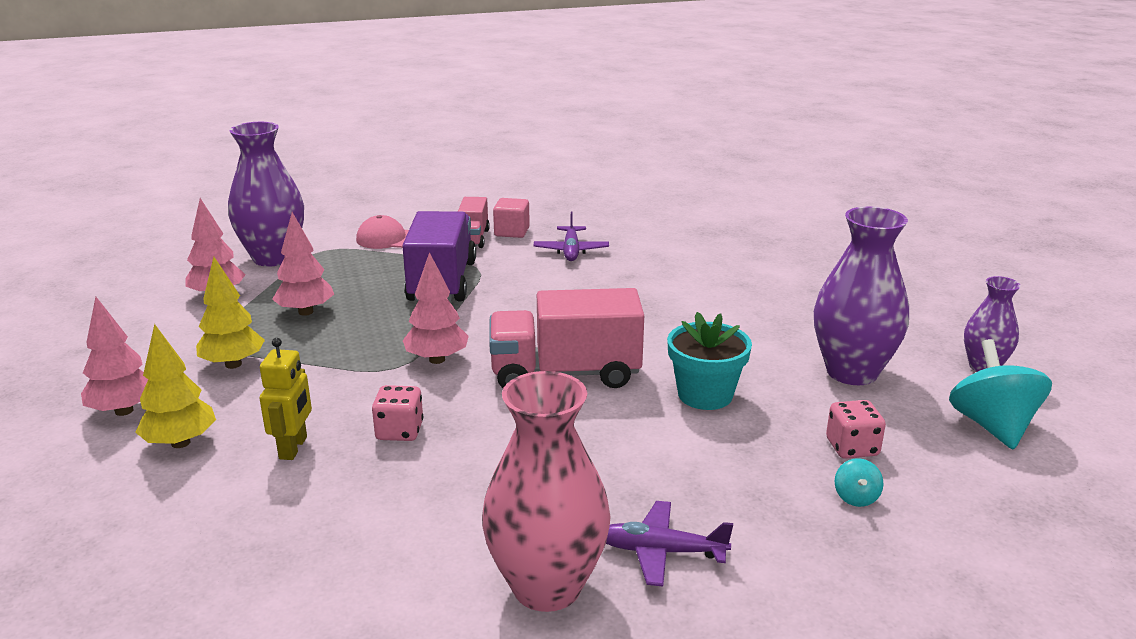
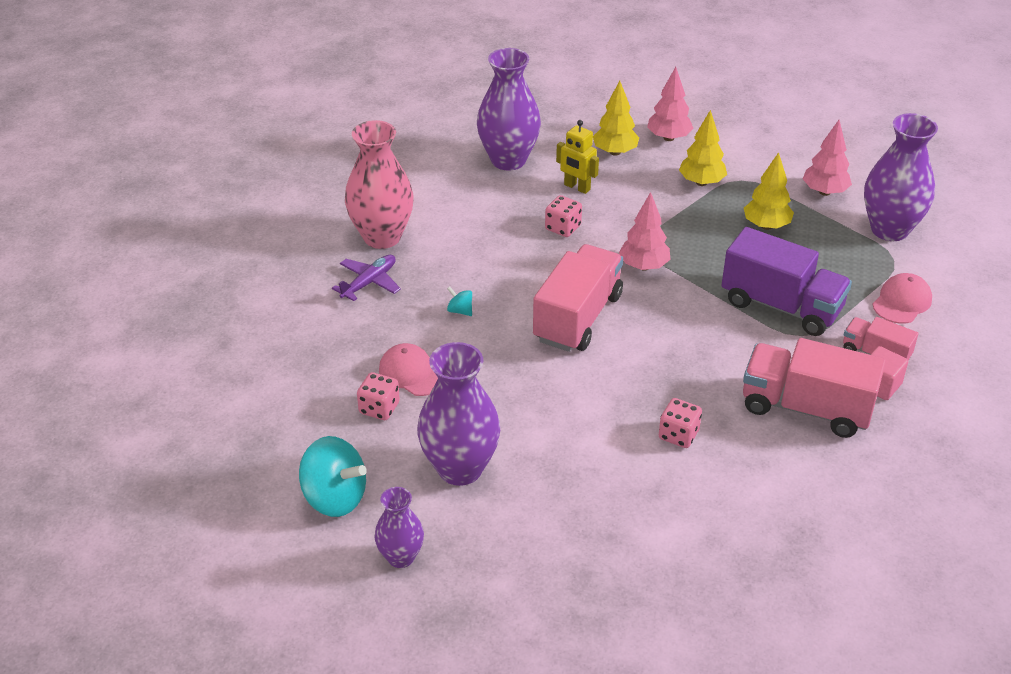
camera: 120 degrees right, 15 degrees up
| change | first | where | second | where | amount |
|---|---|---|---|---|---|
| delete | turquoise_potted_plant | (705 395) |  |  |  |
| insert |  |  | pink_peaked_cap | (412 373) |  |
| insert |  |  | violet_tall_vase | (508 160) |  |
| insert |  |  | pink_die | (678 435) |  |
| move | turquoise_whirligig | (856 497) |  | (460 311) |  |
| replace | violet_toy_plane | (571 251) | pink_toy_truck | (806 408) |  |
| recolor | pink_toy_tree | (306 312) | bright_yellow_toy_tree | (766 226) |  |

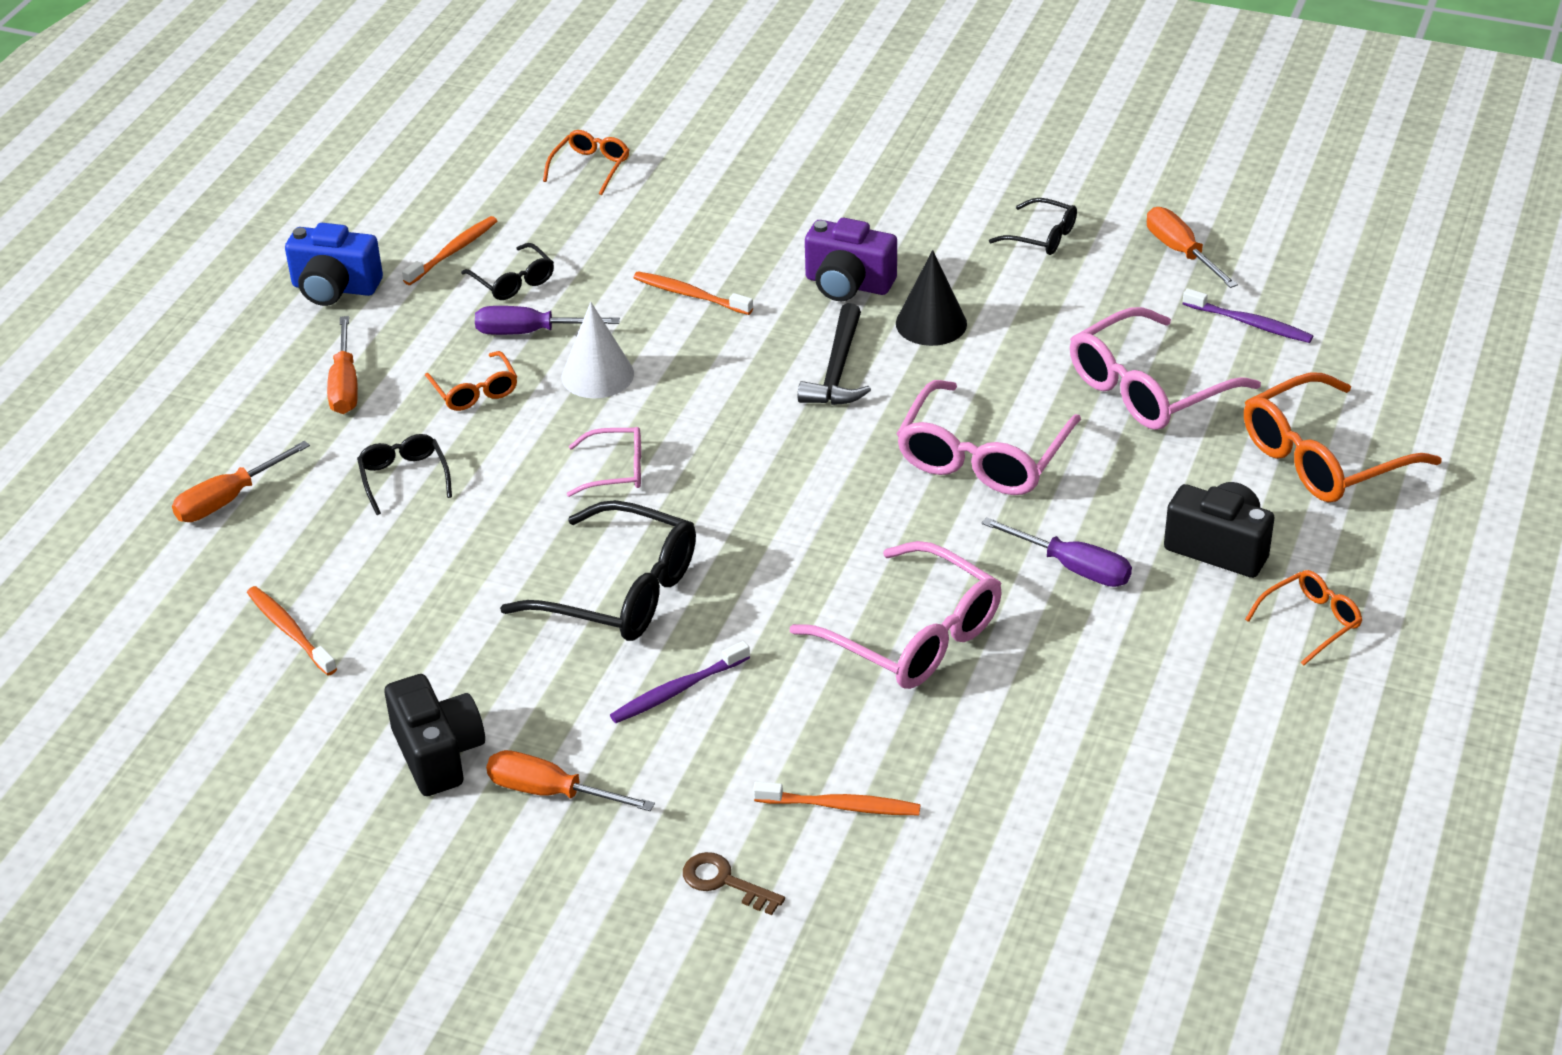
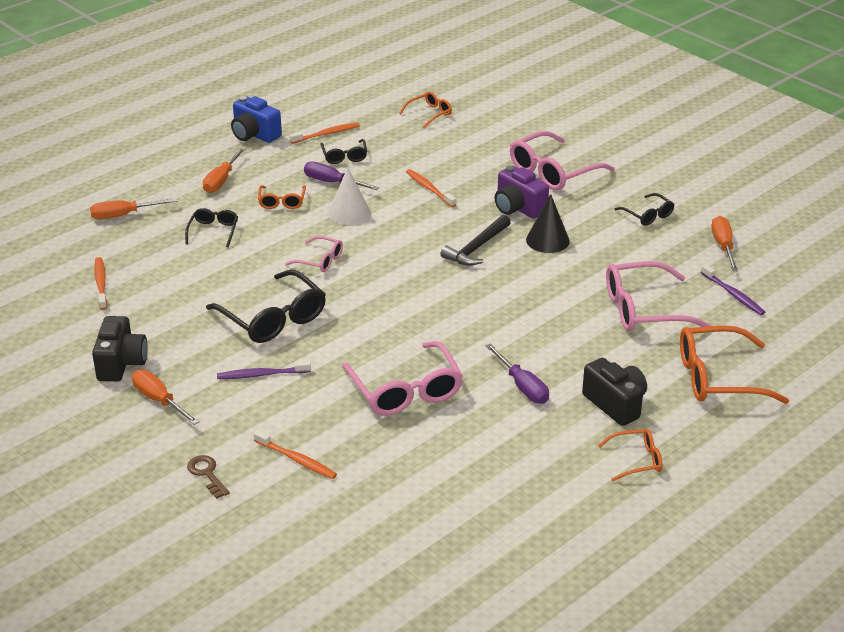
camera: 25 degrees right, 5 degrees down
| change | first | where | second | where | amount |
|---|---|---|---|---|---|
| move | pink_eyeglasses | (983 456) |  | (553 172) |  |

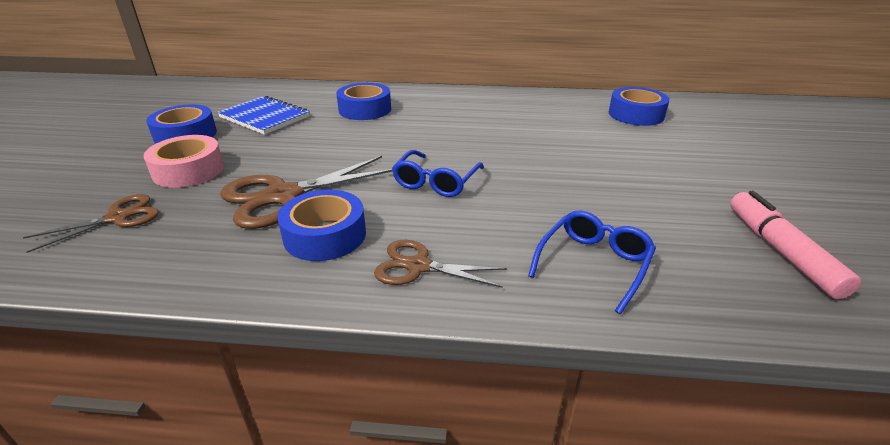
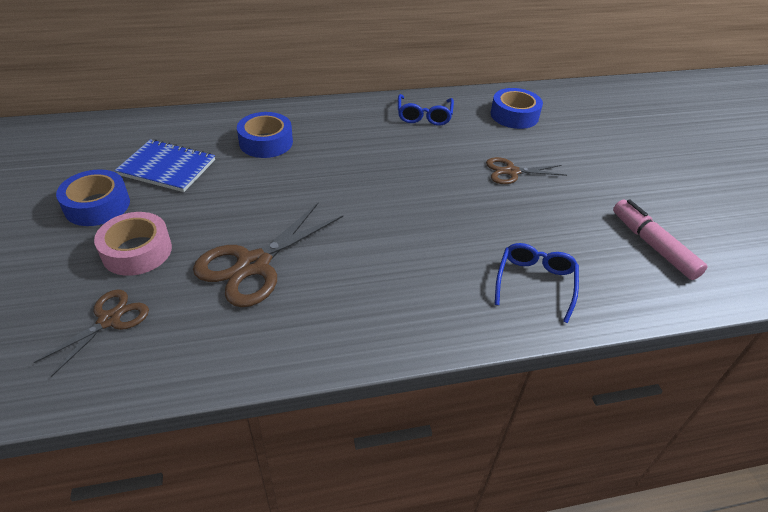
camera: 20 degrees left, 10 degrees up
| change | first | where | second | where | amount |
|---|---|---|---|---|---|
| delete | royal_blue_sticky_tape | (325 235) |  |  |  |
| move | brown_scissors | (418 266) |  | (511 172) |  |
| move | royal_blue_eyeglasses | (436 182) |  | (424 116) |  |

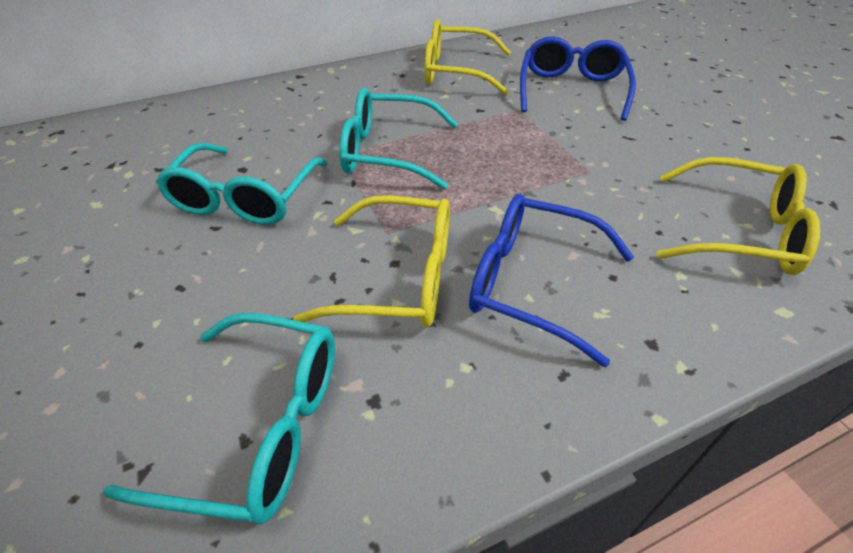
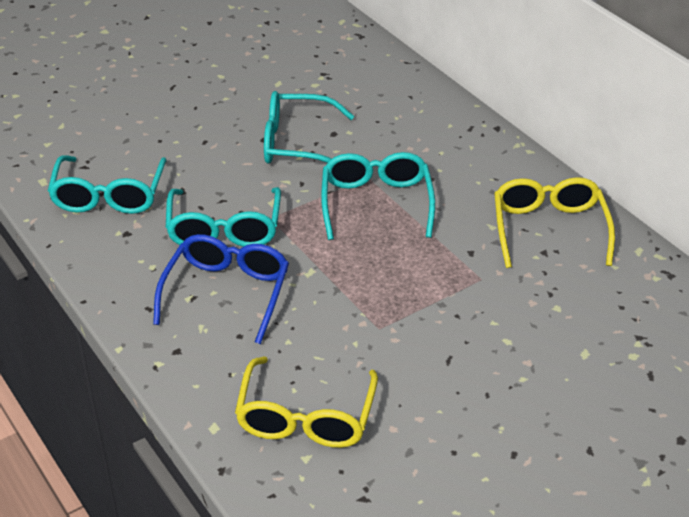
camera: 80 degrees right, 5 degrees down
| change | first | where | second | where | amount |
|---|---|---|---|---|---|
| delete | royal_blue_eyeglasses | (572 90) |  |  |  |
| recolor | bright_yellow_eyeglasses | (397 277) | turquoise_eyeglasses | (224 229) |  |

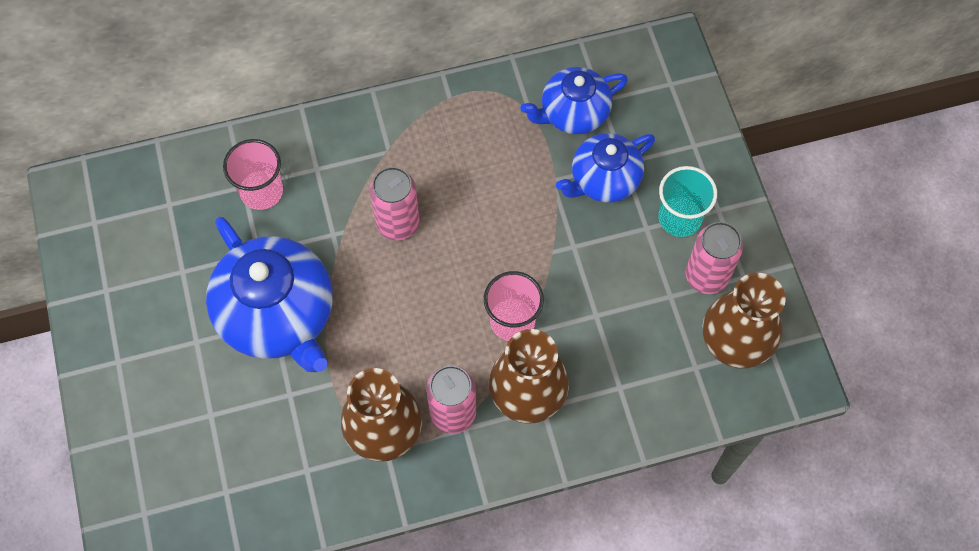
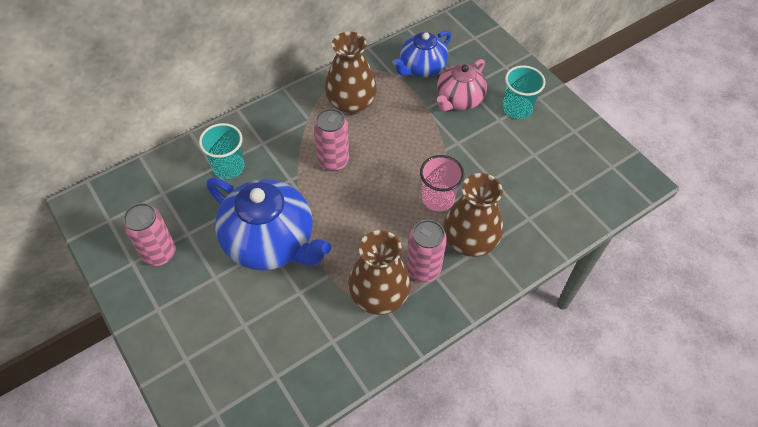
camera: 20 degrees left, 10 degrees down
| change | first | where | second | where | amount |
|---|---|---|---|---|---|
| move | pink_can | (706 276) |  | (159 253) |  |
| move | brown_tall_vase | (735 341) |  | (351 104) |  |
| recolor | pink_tumbler | (261 191) | turquoise_tumbler | (228 167) |  |
| recolor | royal_blue_china_teapot | (603 180) | pink_china_teapot | (459 100) |  |

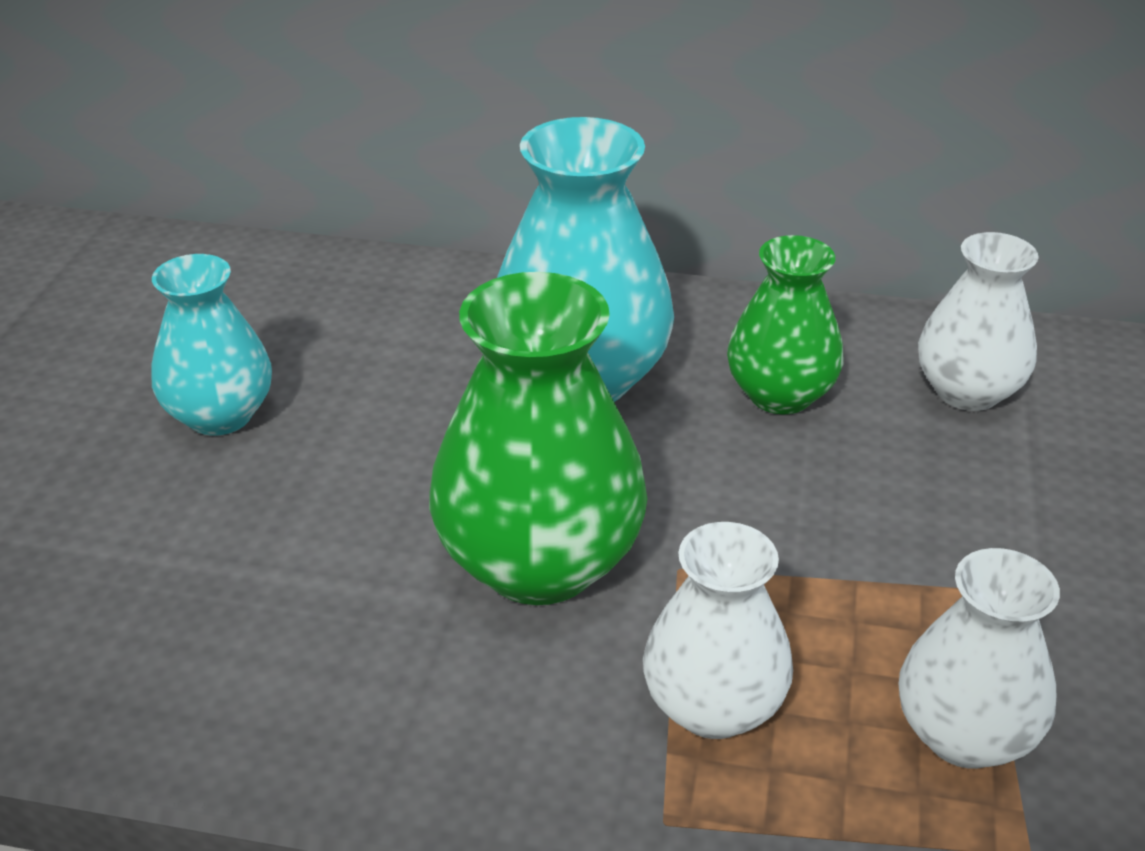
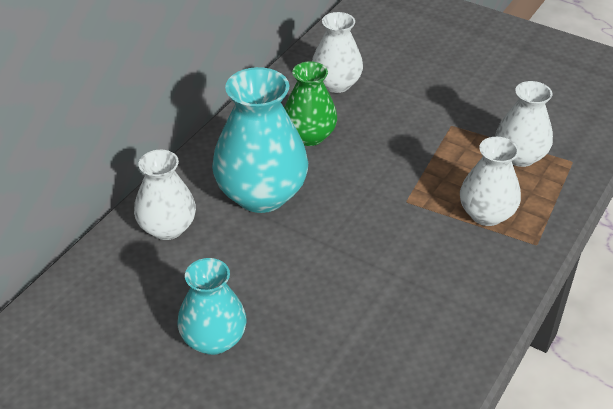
camera: 70 degrees left, 5 degrees up
| change | first | where | second | where | amount |
|---|---|---|---|---|---|
| delete | emerald_tall_vase | (539 563) |  |  |  |
| insert |  |  | white_tall_vase | (167 228) |  |

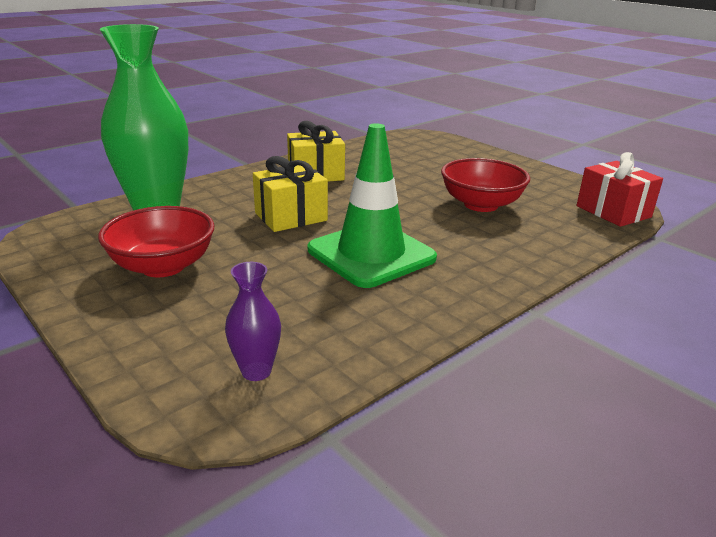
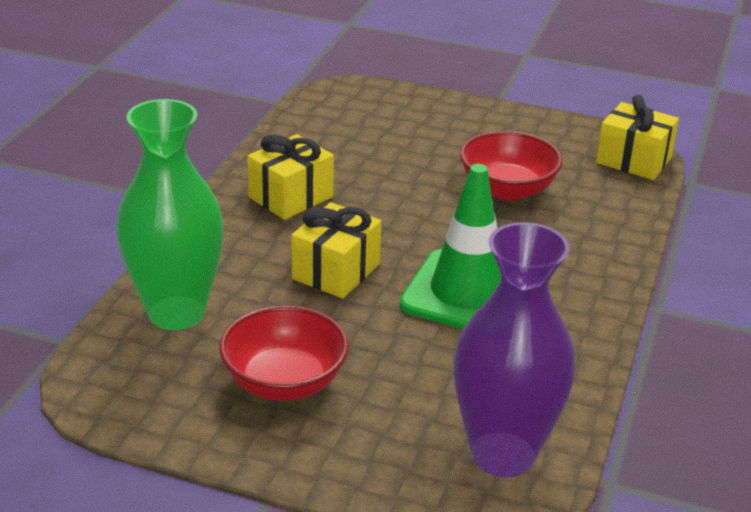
camera: 30 degrees left, 5 degrees up
| change | first | where | second | where | amount |
|---|---|---|---|---|---|
| recolor | crimson_wrapped_gift | (613 212) | bright_yellow_wrapped_gift | (633 160) |  |
| resize | violet_tall_vase | (256 371) |  | (503 454) | x2.25 |

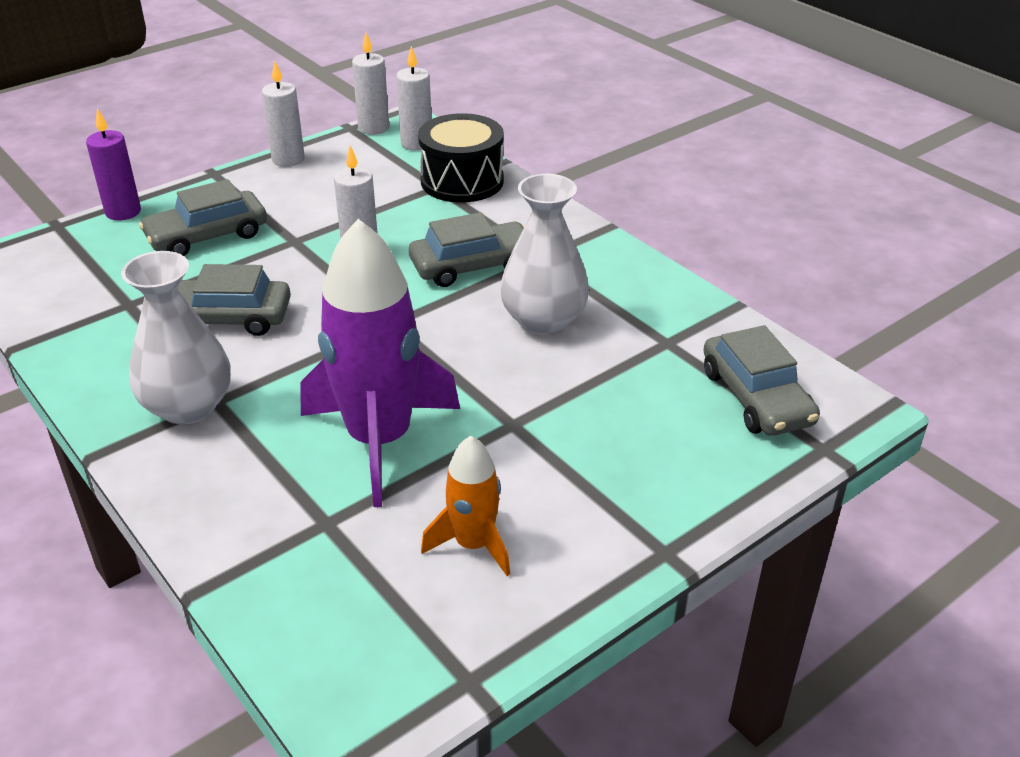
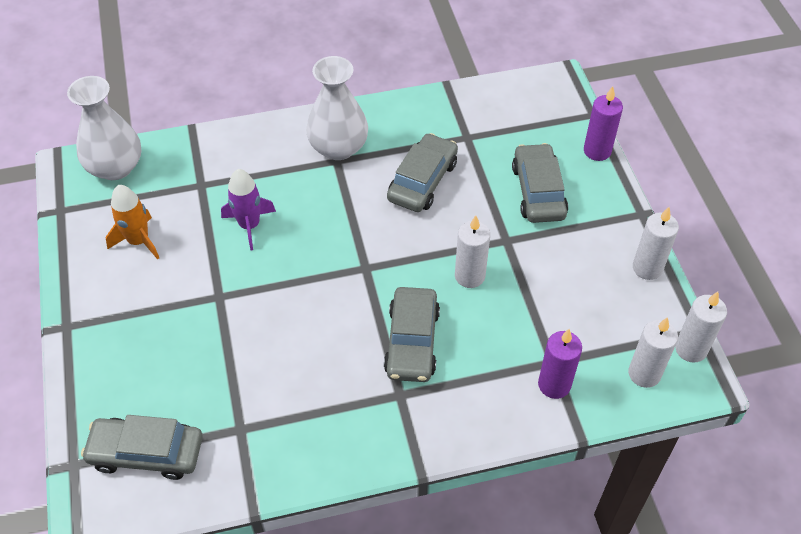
camera: 115 degrees right, 15 degrees up
| change | first | where | second | where | amount |
|---|---|---|---|---|---|
| move | white_tall_vase | (543 320) |  | (115 167) |  |
| replace | black_snare_drum | (462 181) | violet_wax_candle | (554 384) |  |
| resize | violet_toy_rocket | (379 440) |  | (249 225) | x0.52 |

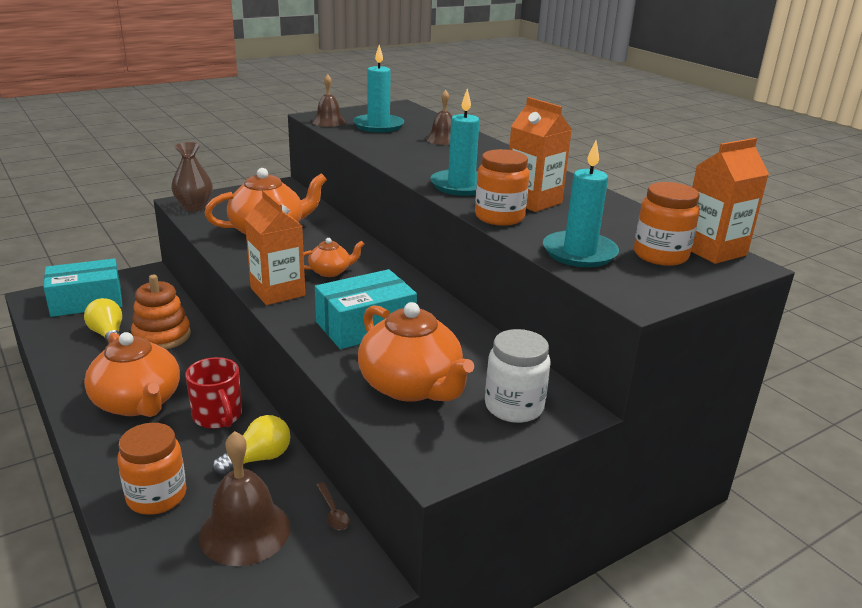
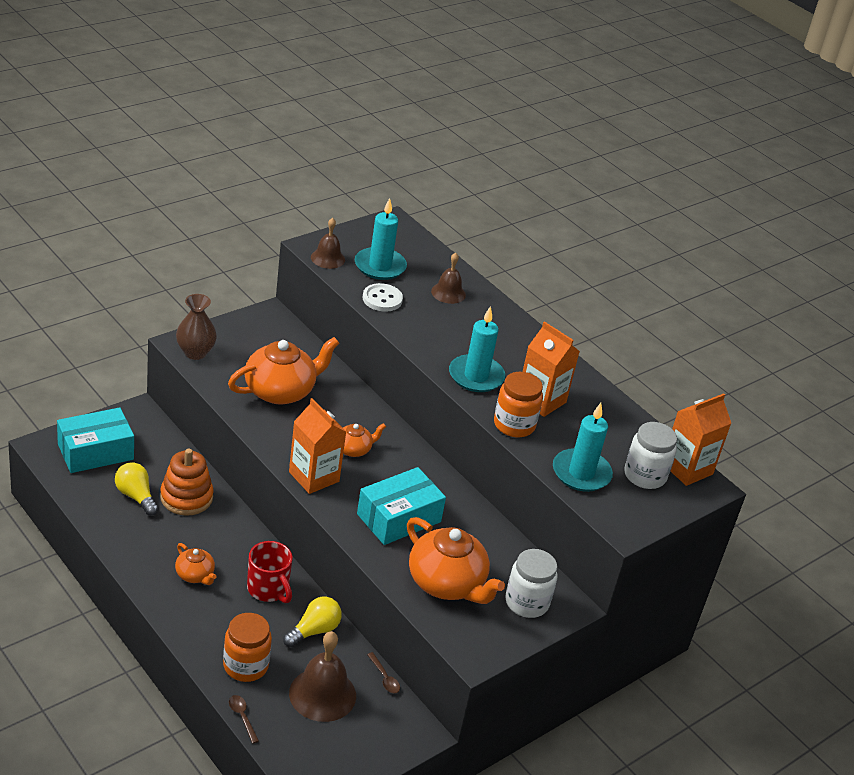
camera: 10 degrees left, 10 degrees up
| change | first | where | second | where | amount |
|---|---|---|---|---|---|
| insert |  |  | brown_teaspoon | (242 717) |  |
| insert |  |  | white_shirt_button | (382 299) |  |
| recolor | orange-coloured_jam_jar | (660 255) | white_jam_jar | (645 475) |  |
| resize | orange-coloured_china_teapot | (138 402) |  | (195 575) | x0.51 |

